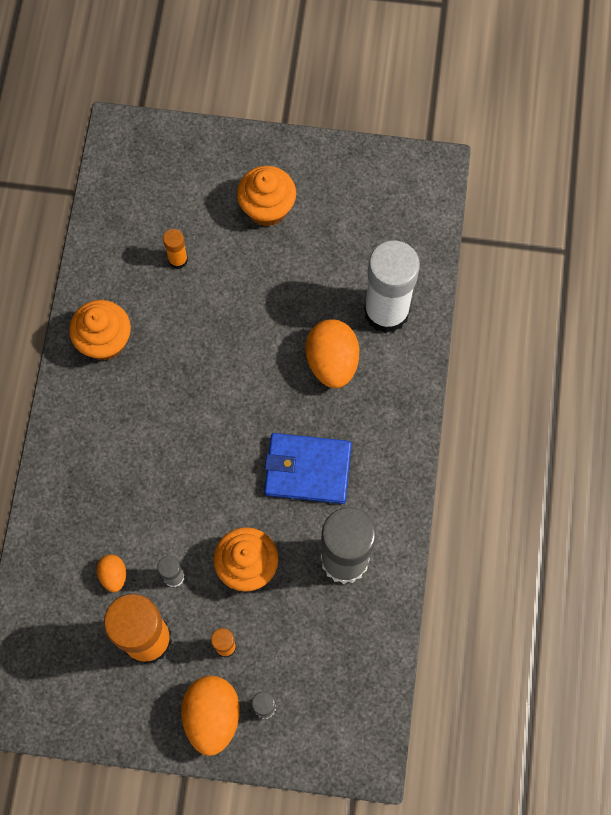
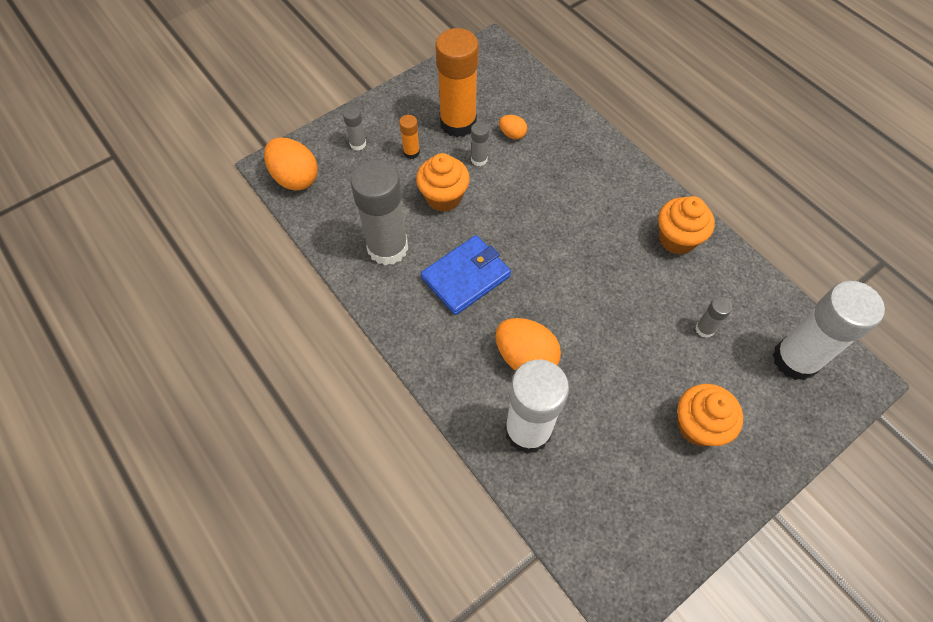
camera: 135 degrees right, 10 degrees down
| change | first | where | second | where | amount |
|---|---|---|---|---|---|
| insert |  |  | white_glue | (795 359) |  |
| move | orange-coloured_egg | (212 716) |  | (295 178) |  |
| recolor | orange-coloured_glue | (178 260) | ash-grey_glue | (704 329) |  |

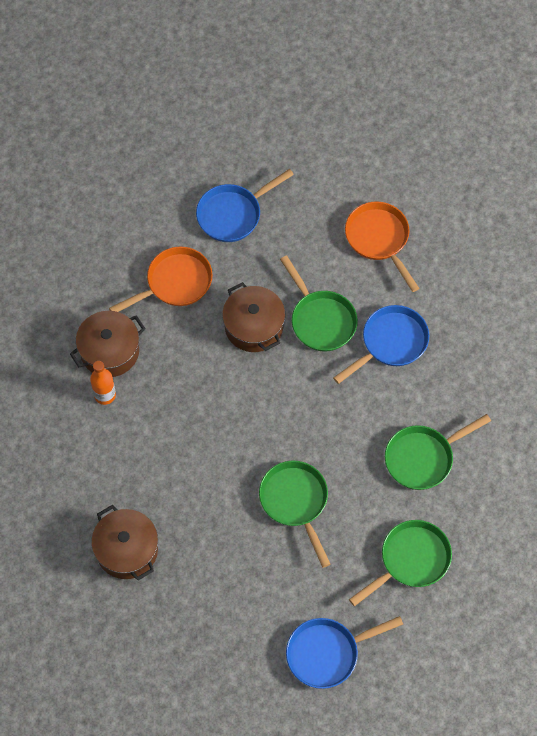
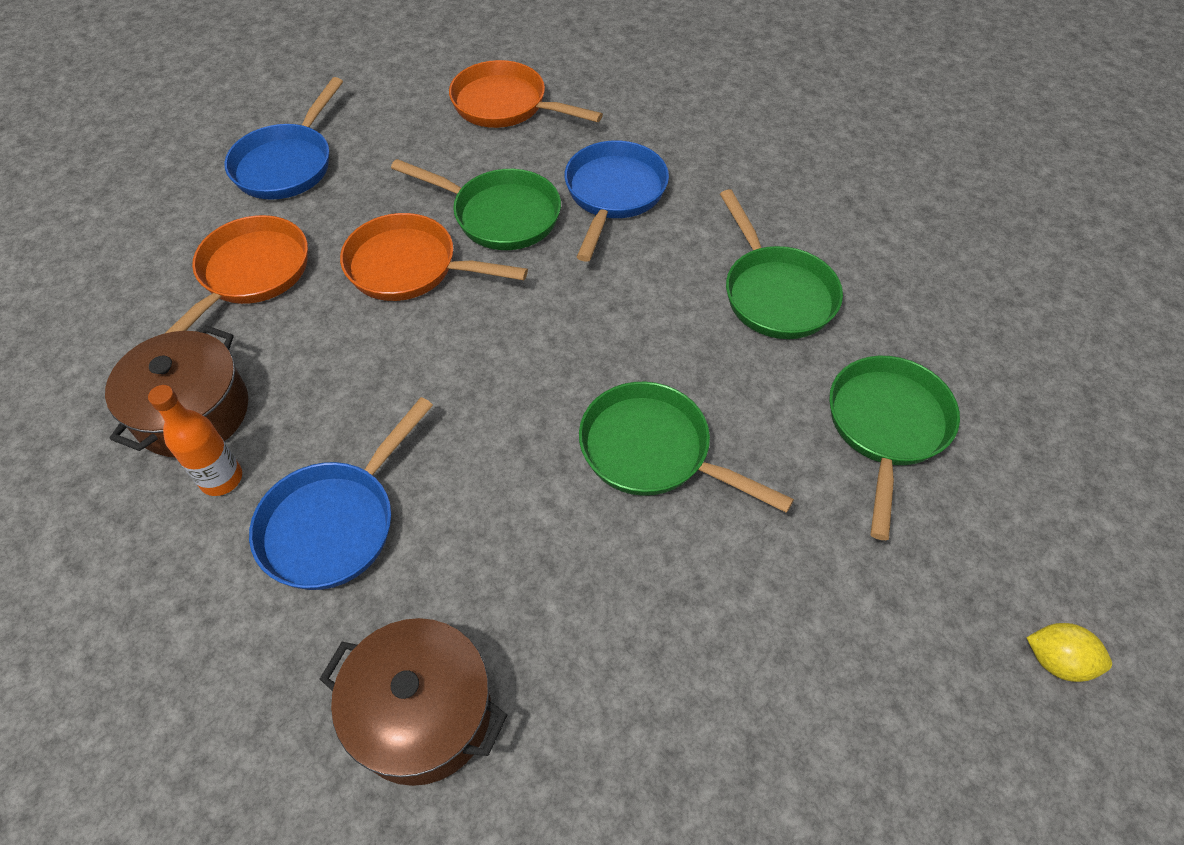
camera: 35 degrees left, 10 degrees down
| change | first | where | second | where | amount |
|---|---|---|---|---|---|
| insert |  |  | bright_yellow_toy_lemon | (1056 660) |  |
| move | royal_blue_skillet | (327 653) |  | (335 523) |  |
| replace | brown_stockpot | (254 326) | orange-coloured_skillet | (409 267) |  |
| rotate | emerald_skillet | (423 458) |  | (775 293) | 45 degrees counterclockwise |

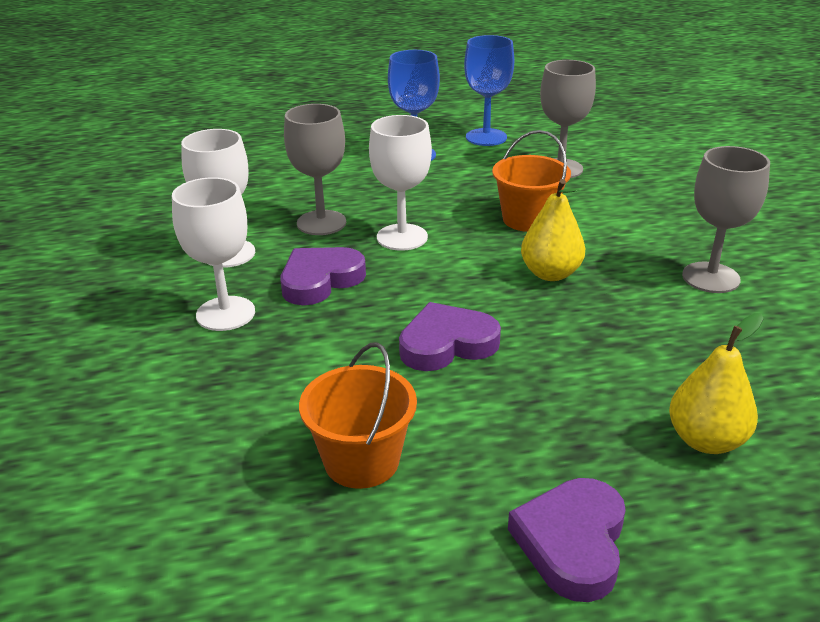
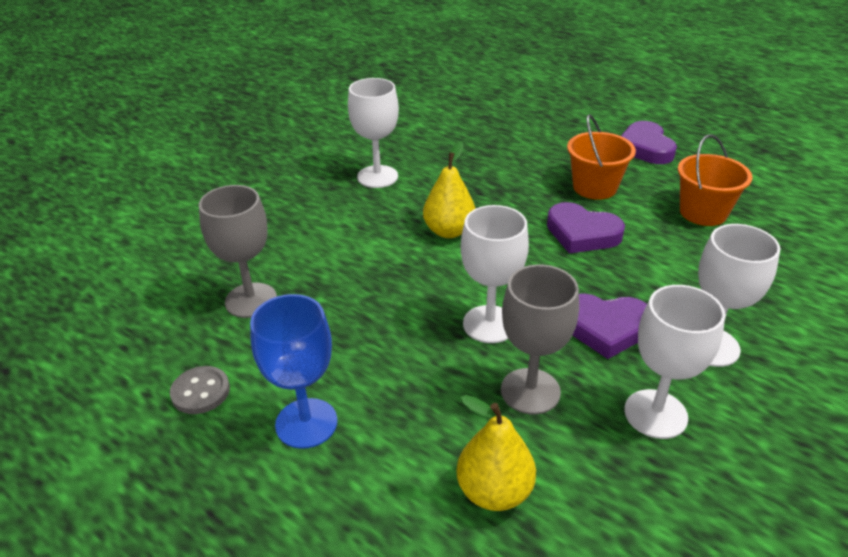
camera: 130 degrees left, 5 degrees up
| change | first | where | second | where | amount |
|---|---|---|---|---|---|
| move | orange-coloured_sand_bucket | (528 219) |  | (594 187) |  |
| move | bright_yellow_pear | (706 440) |  | (494 491) |  |
| replace | royal_blue_goblet | (486 137) | ash-grey_shirt_button | (200 392) |  |
| recolor | ash-grey_goblet | (710 278) | white_goblet | (377 177) |  |
| rotate | violet_heart | (572 543) |  | (645 148) | 105 degrees clockwise |

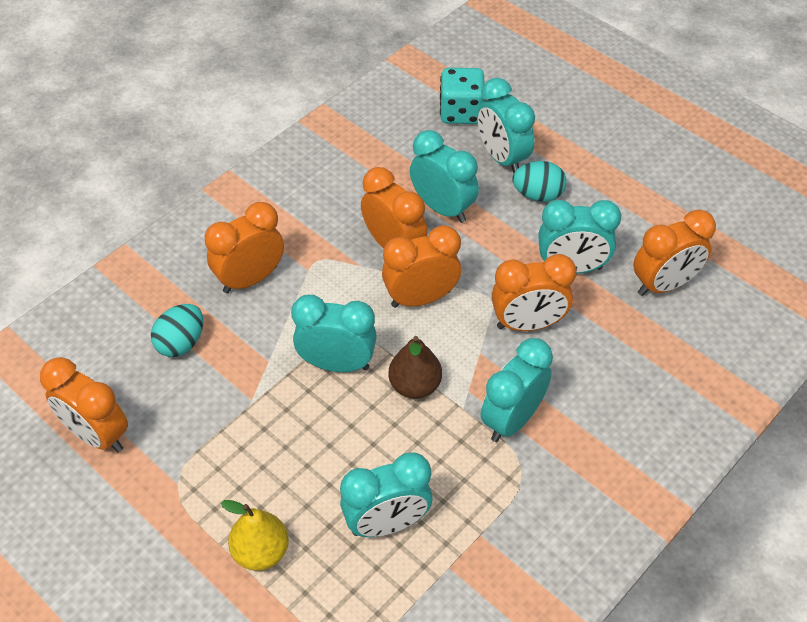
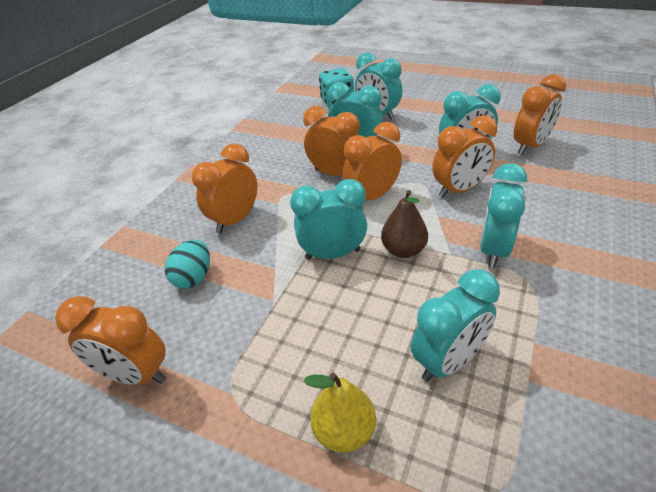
camera: 15 degrees left, 10 degrees down
| change | first | where | second | where | amount |
|---|---|---|---|---|---|
| delete | turquoise_egg | (538 195) |  |  |  |

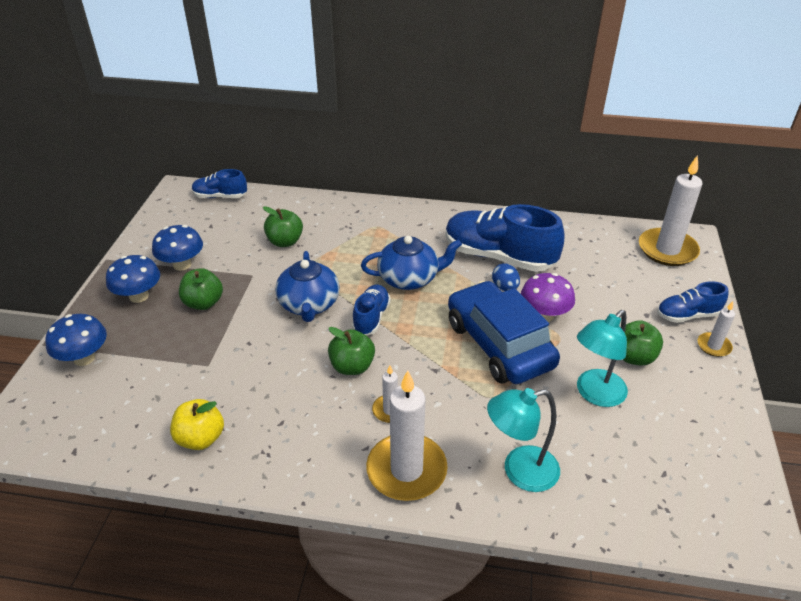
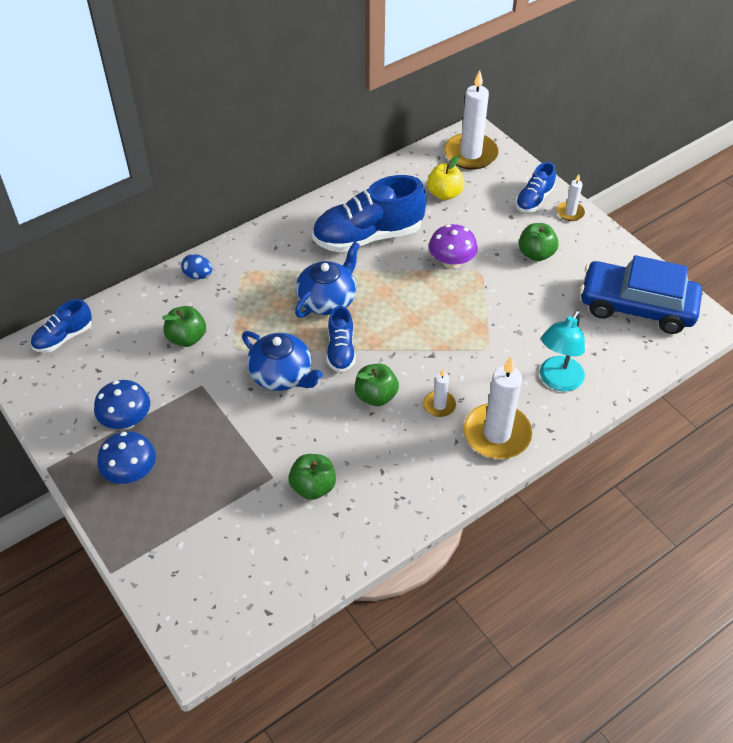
camera: 45 degrees left, 10 degrees up
| change | first | where | second | where | amount |
|---|---|---|---|---|---|
| delete | royal_blue_toadstool | (84 358) |  |  |  |
| delete | turquoise_desk_lamp | (595 394) |  |  |  |
| move | bright_yellow_apple_fruit | (201 438) |  | (444 194) |  |
| move | emerald_apple_fruit | (203 303) |  | (313 487) |  |
| move | royal_blue_toy_car | (499 344) |  | (636 306) |  |
| move | royal_blue_egg | (505 287) |  | (198 275) |  |
| rotate | royal_blue_sneaker | (371 318) |  | (341 350) | 150 degrees counterclockwise |

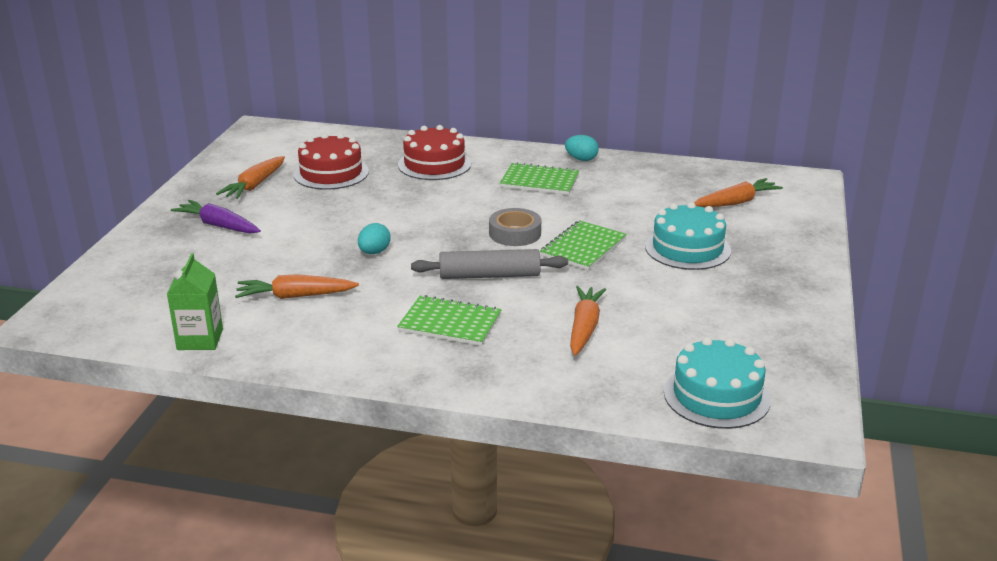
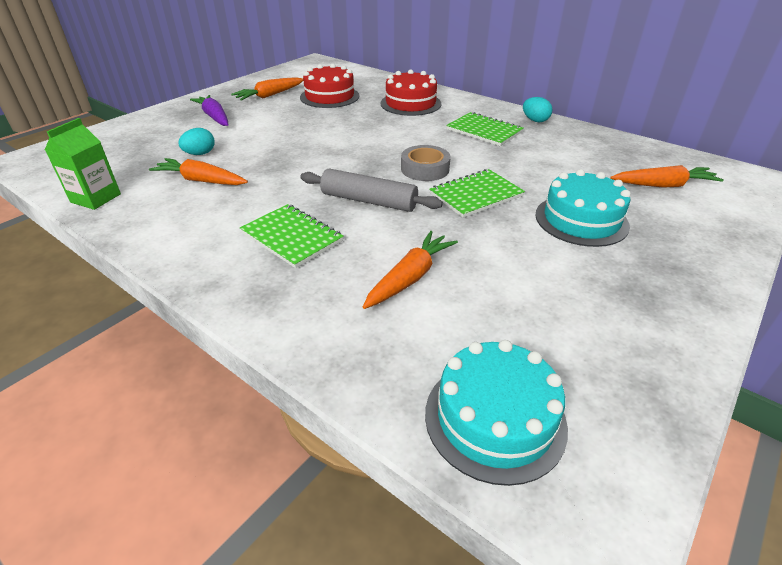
camera: 25 degrees right, 10 degrees up
| change | first | where | second | where | amount |
|---|---|---|---|---|---|
| move | turquoise_egg | (374 252) |  | (200 154) |  |

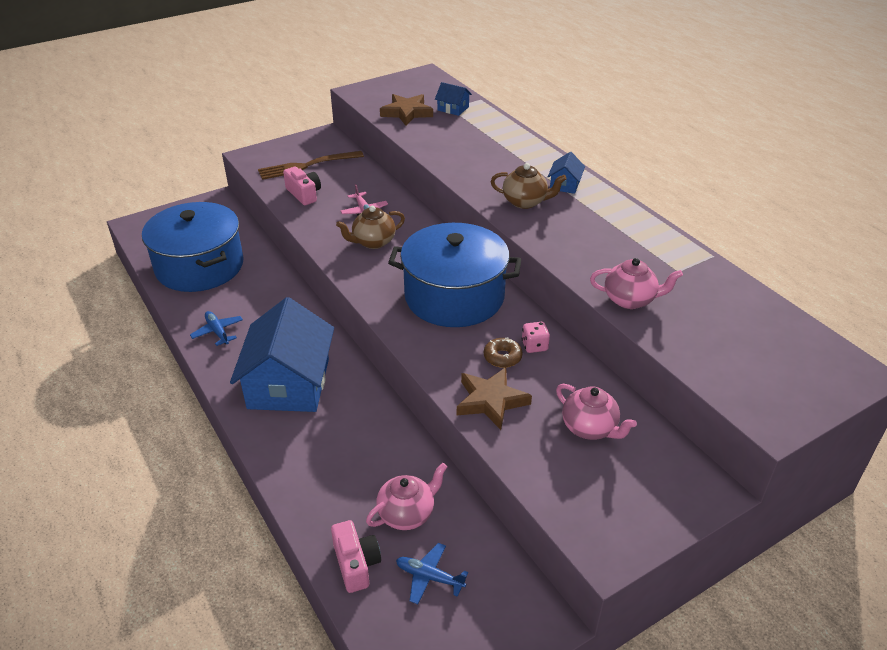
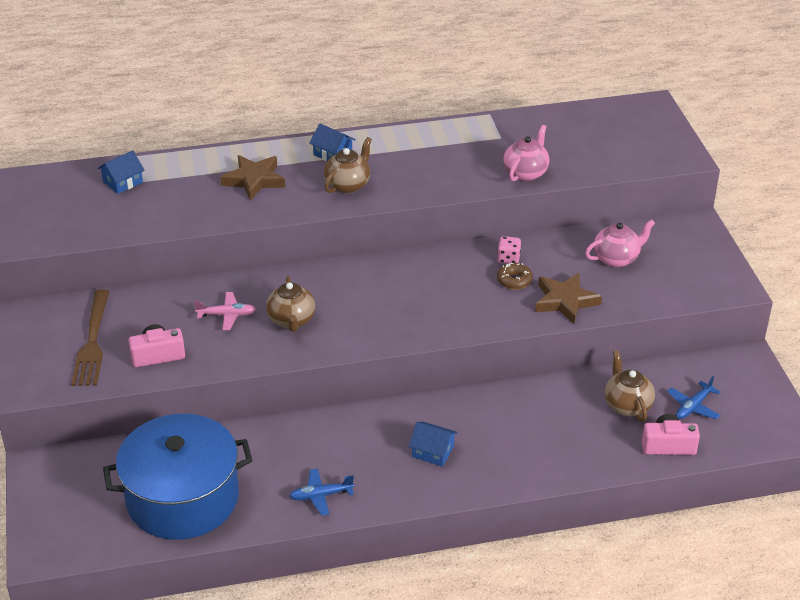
camera: 70 degrees left, 0 degrees up
| change | first | where | second | where | amount |
|---|---|---|---|---|---|
| delete | royal_blue_stockpot | (454 296) |  |  |  |
| move | brown_star_shape | (407 113) |  | (254 180) |  |
| recolor | pink_china_teapot | (407 514) | brown_china_teapot | (627 405) |  |
| resize | royal_blue_house | (289 383) |  | (432 451) | x0.42 |

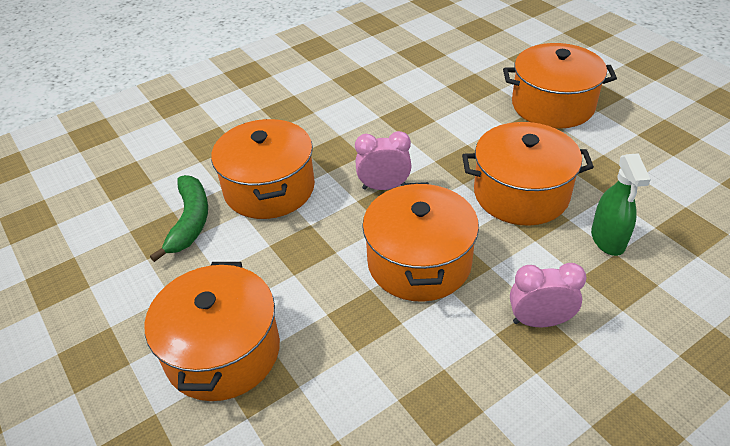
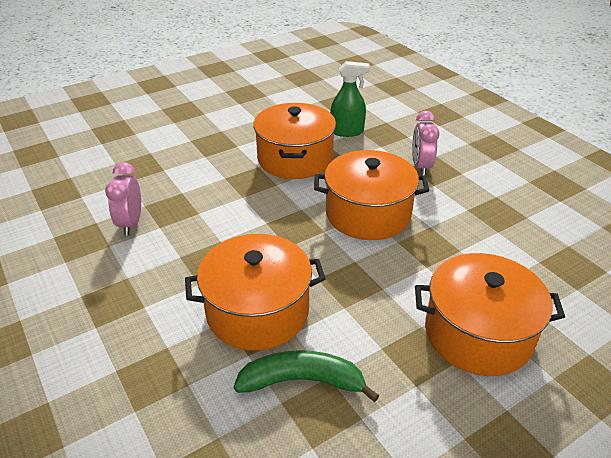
camera: 90 degrees left, 5 degrees down
| change | first | where | second | where | amount |
|---|---|---|---|---|---|
| delete | orange-coloured_stockpot | (552 105) |  |  |  |
| move | pink_alarm_clock | (384 187) |  | (131 223) |  |

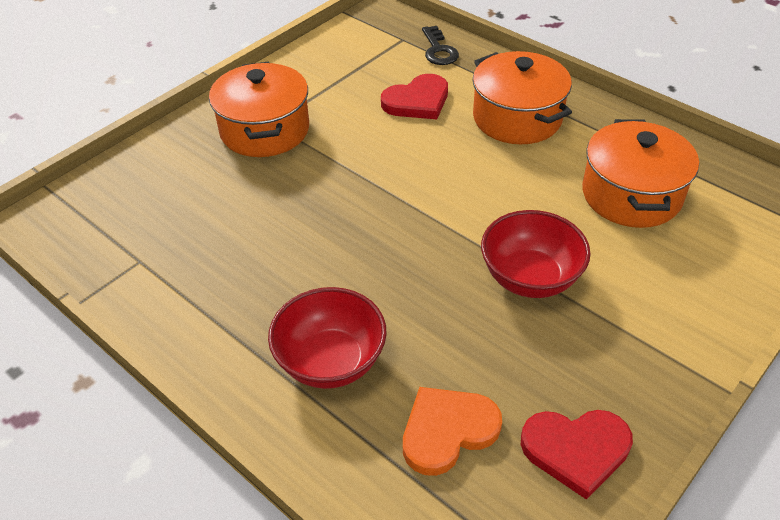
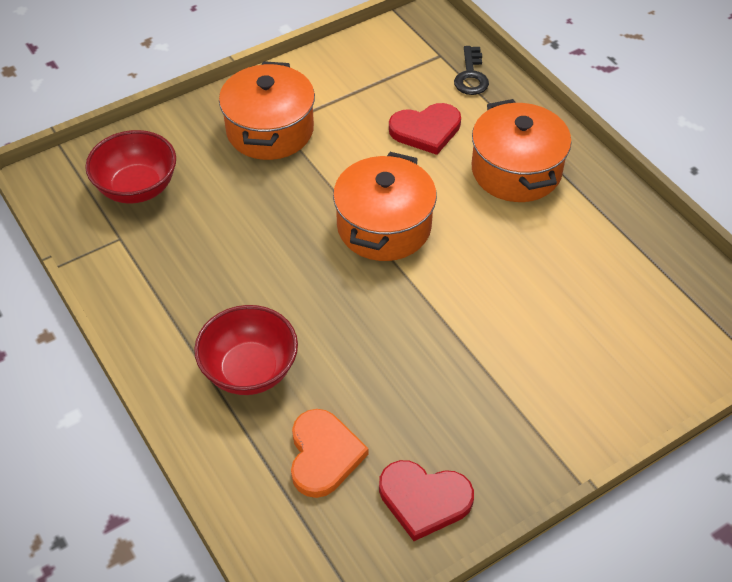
camera: 15 degrees right, 5 degrees up
| change | first | where | second | where | amount |
|---|---|---|---|---|---|
| move | crimson_deep_dish | (530 278) |  | (137 188) |  |
| move | orange-coloured_stockpot | (631 195) |  | (384 226) |  |
| rotate | orange-coloured_heart | (447 431) |  | (323 455) | 105 degrees clockwise |

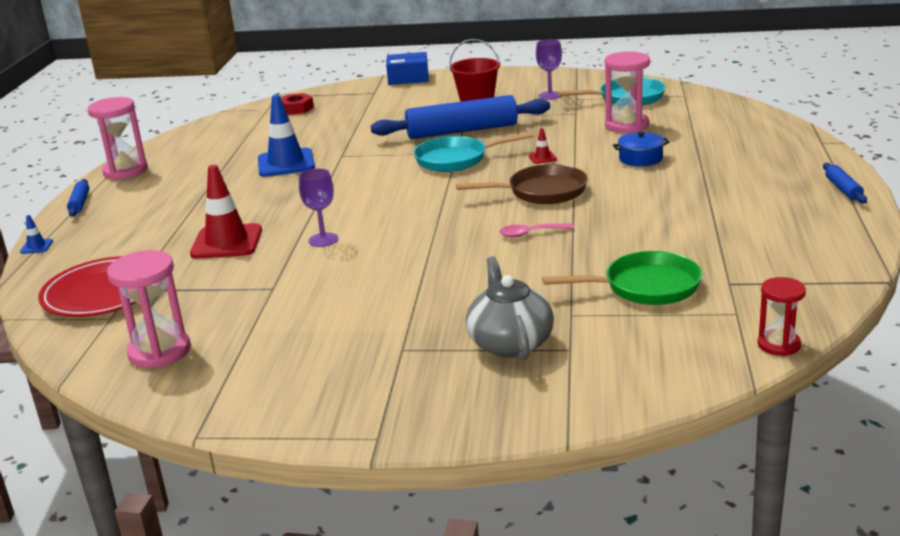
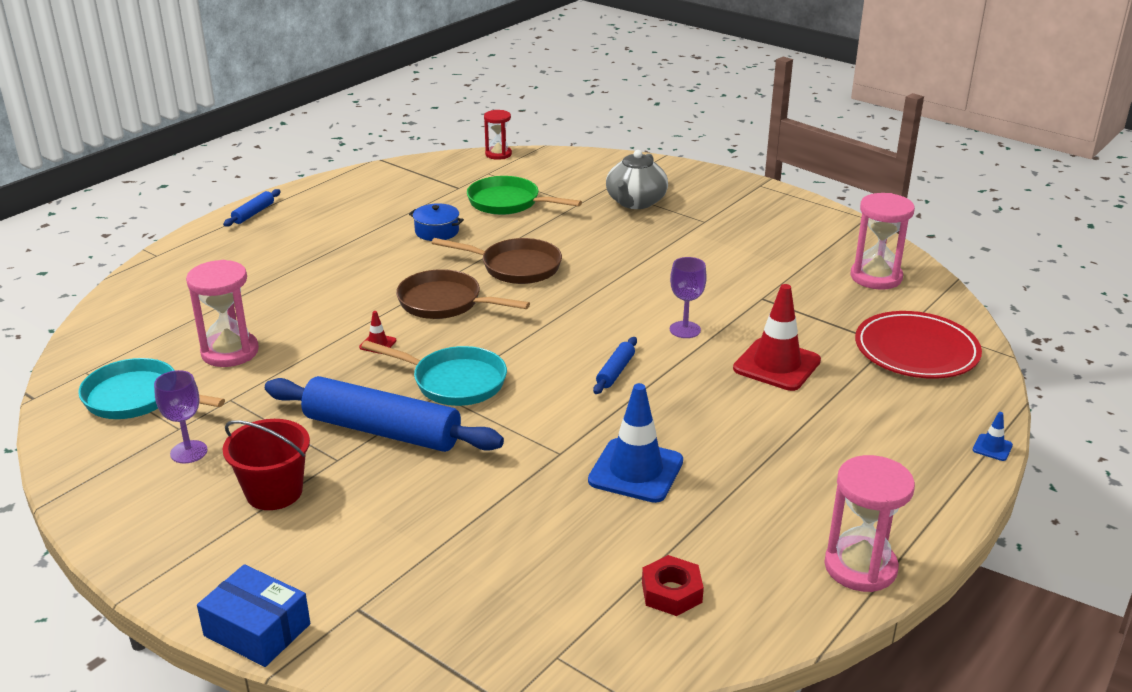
camera: 150 degrees left, 5 degrees up
| change | first | where | second | where | amount |
|---|---|---|---|---|---|
| move | royal_blue_rolling_pin | (80 203) |  | (615 371) |  |
| move | crimson_hexagon_nut | (296 109) |  | (671 592) |  |
| move | royal_blue_stockpot | (640 158) |  | (437 231) |  |
| replace | pink_teaspoon | (530 233) | brown_skillet | (516 267) |  |

